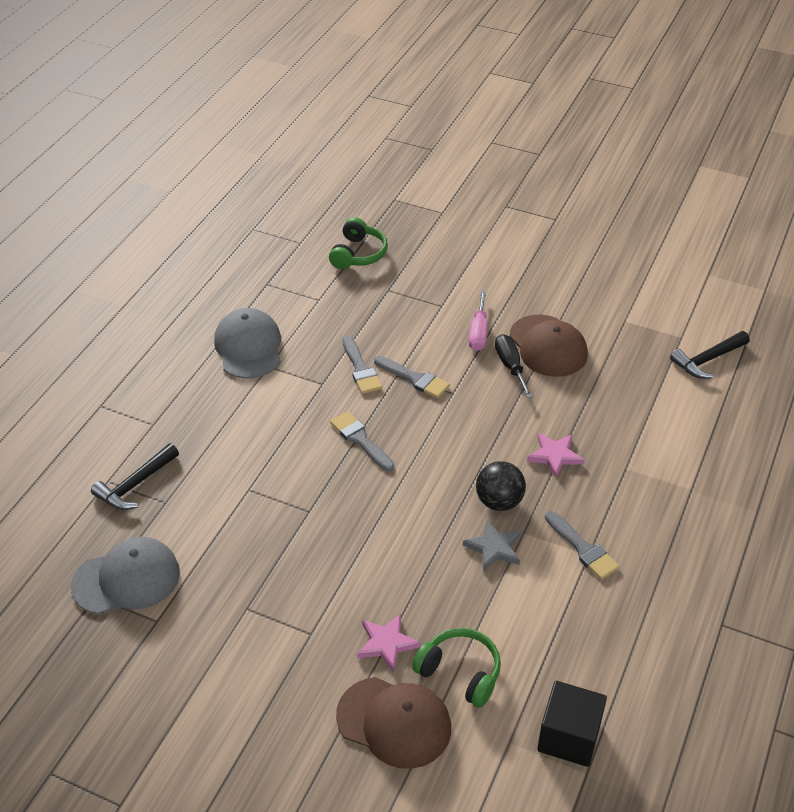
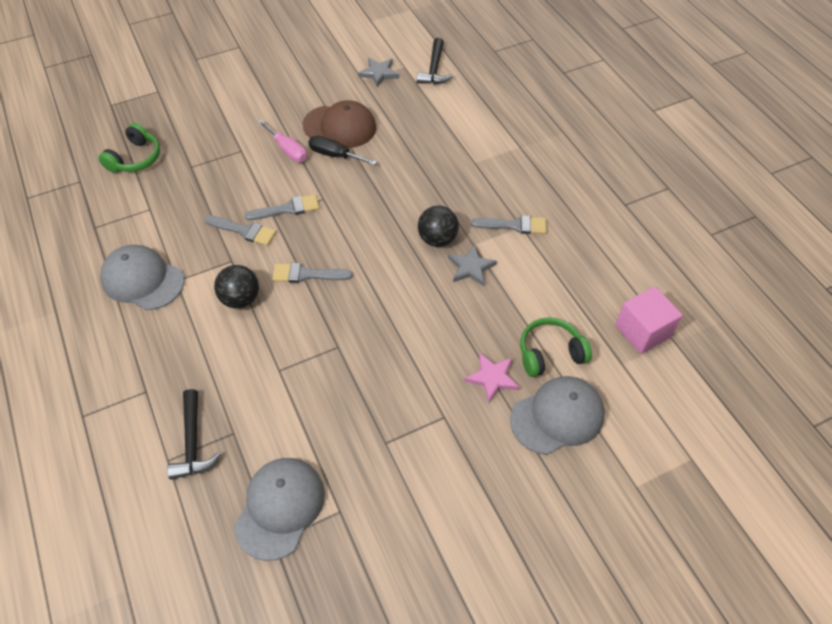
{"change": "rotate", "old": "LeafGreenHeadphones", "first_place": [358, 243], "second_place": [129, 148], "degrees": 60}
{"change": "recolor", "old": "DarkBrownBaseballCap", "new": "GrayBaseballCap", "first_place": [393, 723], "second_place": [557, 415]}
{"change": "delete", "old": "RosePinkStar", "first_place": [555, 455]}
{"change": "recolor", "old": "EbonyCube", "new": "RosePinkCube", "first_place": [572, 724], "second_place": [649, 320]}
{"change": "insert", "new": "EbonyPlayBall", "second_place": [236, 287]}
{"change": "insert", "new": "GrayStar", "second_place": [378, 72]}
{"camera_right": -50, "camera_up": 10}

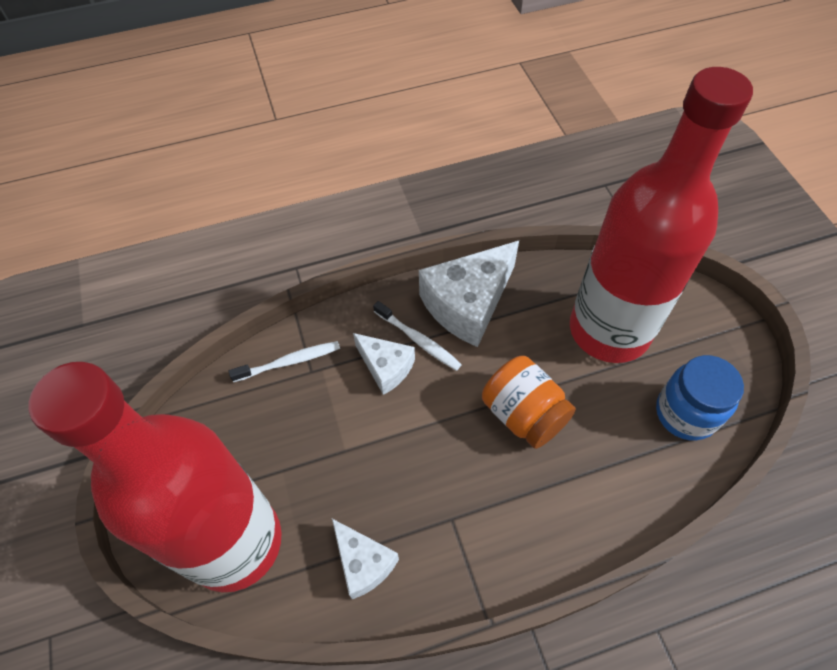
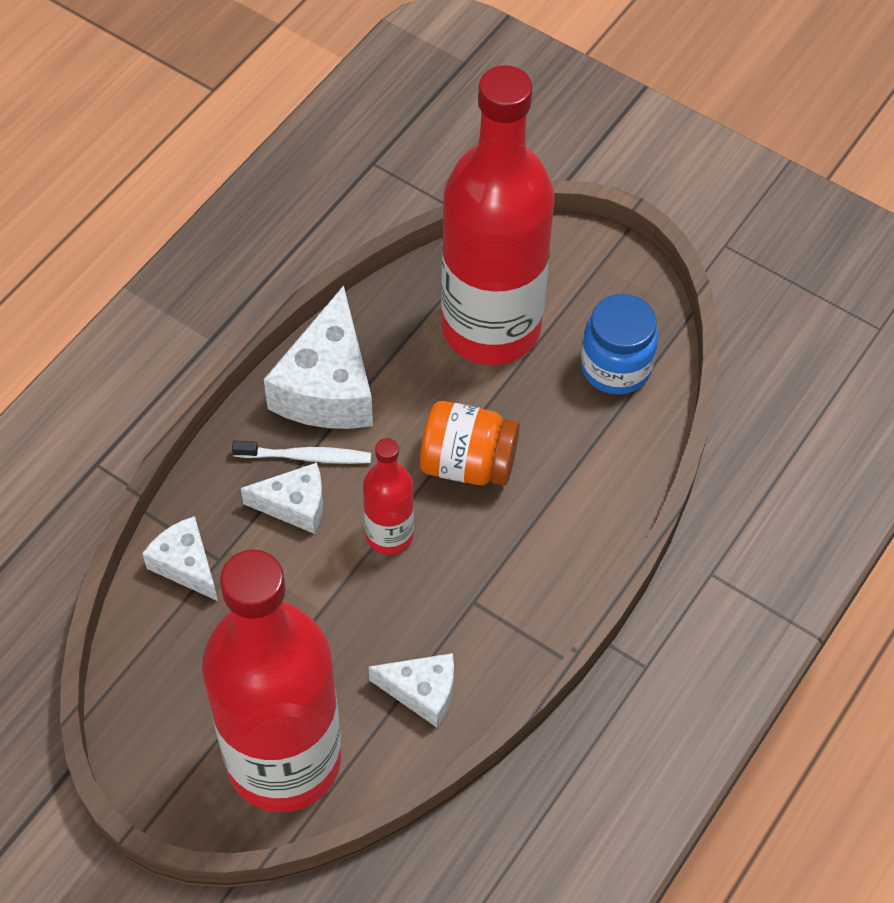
{"change": "replace", "old": "SnowWhiteToothbrush", "new": "SnowWhiteCheese", "first_place": [284, 361], "second_place": [180, 558]}
{"change": "insert", "new": "CrimsonBottle", "second_place": [388, 496]}
{"camera_right": -40, "camera_up": 0}

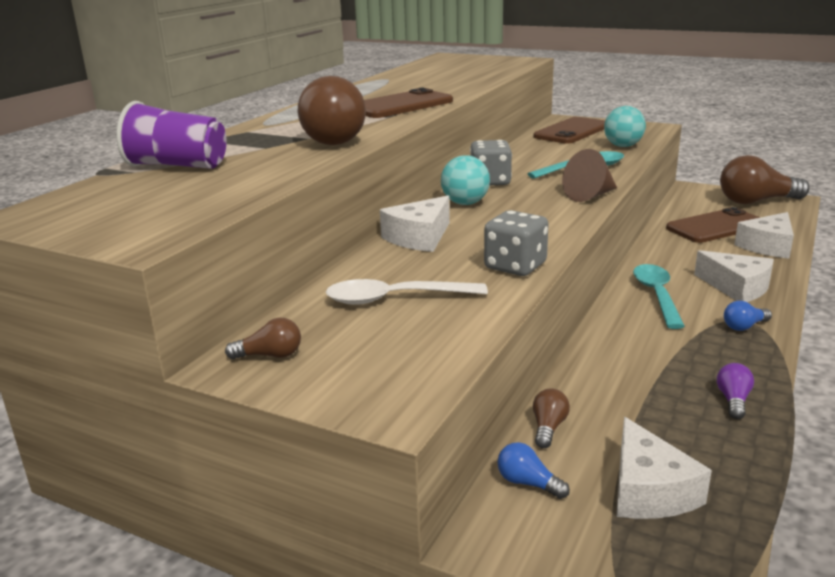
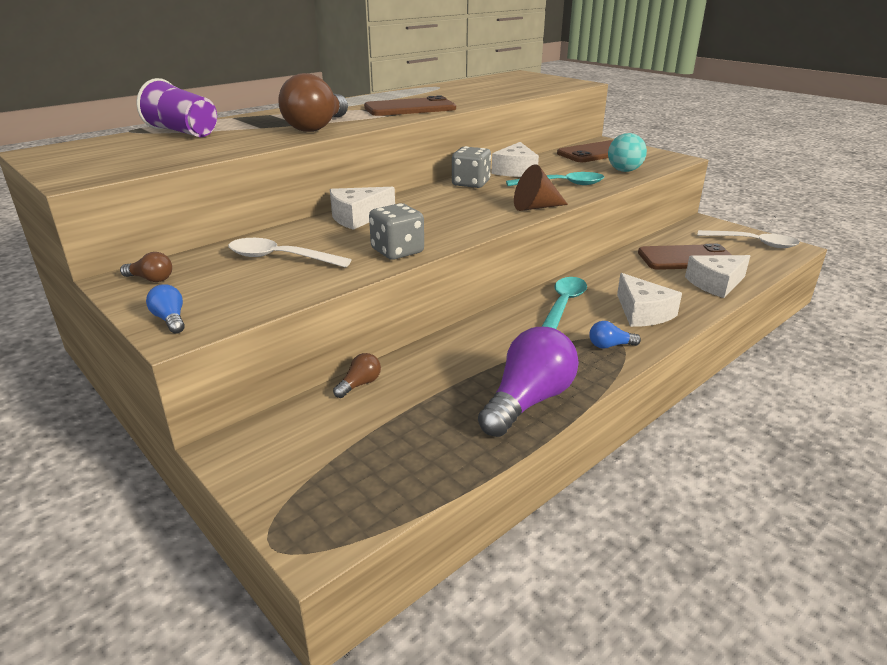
{"change": "delete", "old": "AquaPlayBall", "first_place": [465, 180]}
{"change": "move", "old": "RoyalBlueLightBulb", "first_place": [534, 470], "second_place": [165, 309]}
{"change": "move", "old": "SnowWhiteCheese", "first_place": [664, 468], "second_place": [515, 159]}
{"change": "resize", "old": "RoyalPurpleLightBulb", "first_place": [735, 391], "second_place": [528, 382], "factor": 2.27}
{"change": "replace", "old": "DarkBrownLightBulb", "new": "SnowWhiteTablespoon", "first_place": [764, 179], "second_place": [748, 239]}
{"camera_right": 20, "camera_up": 5}

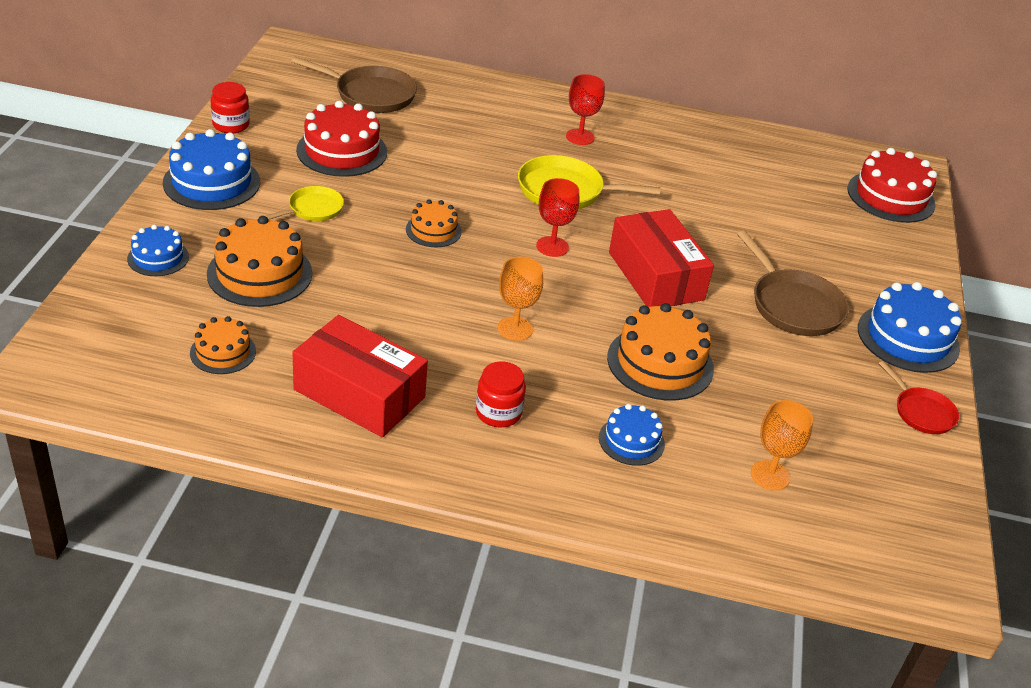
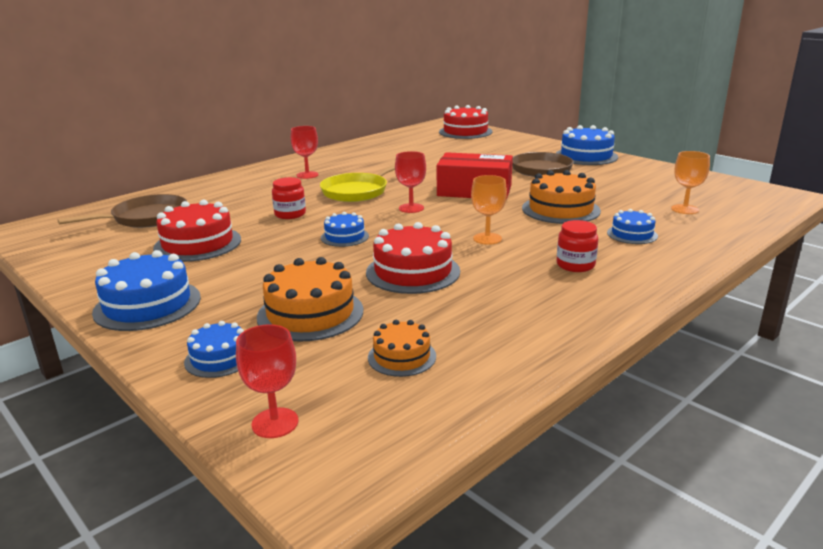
{"change": "move", "old": "CrimsonJar", "first_place": [230, 107], "second_place": [289, 198]}
{"change": "delete", "old": "BrightYellowFryingPan", "first_place": [305, 203]}
{"change": "delete", "old": "CrimsonParcel", "first_place": [360, 376]}
{"change": "recolor", "old": "OrangeColouredGateau", "new": "RoyalBlueGateau", "first_place": [434, 223], "second_place": [345, 229]}
{"change": "delete", "old": "CrimsonFryingPan", "first_place": [918, 397]}
{"change": "insert", "new": "CrimsonGoblet", "second_place": [267, 381]}
{"change": "insert", "new": "CrimsonGateau", "second_place": [413, 258]}
{"camera_right": -50, "camera_up": -15}

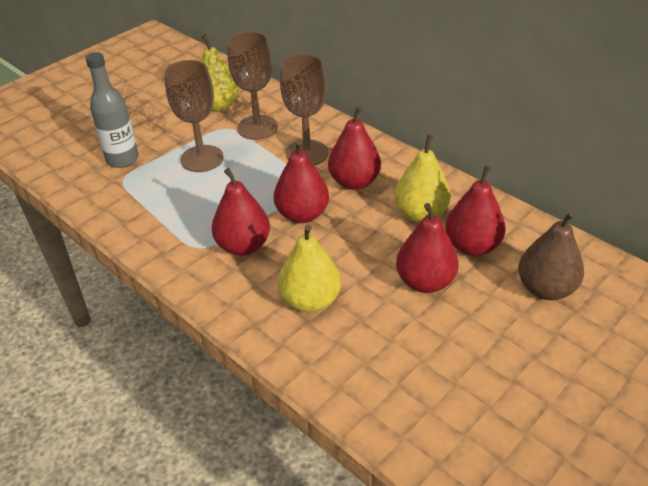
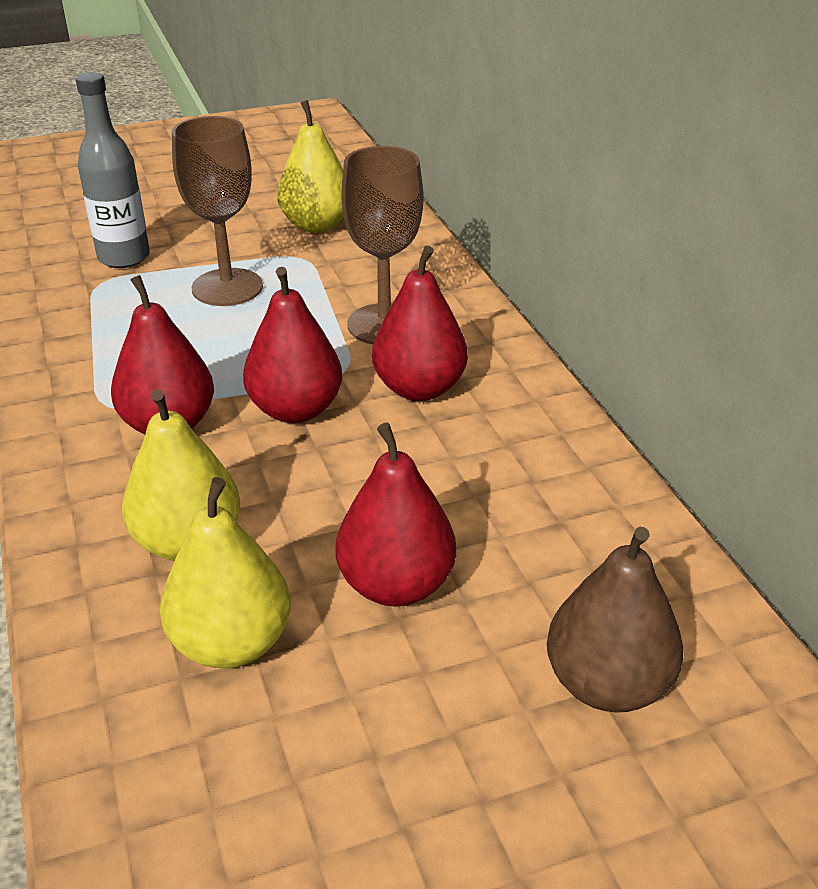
{"change": "delete", "old": "DarkBrownGoblet", "first_place": [253, 85]}
{"change": "move", "old": "BrightYellowPear", "first_place": [422, 178], "second_place": [225, 572]}
{"change": "delete", "old": "CrimsonPear", "first_place": [475, 211]}
{"camera_right": 25, "camera_up": -5}

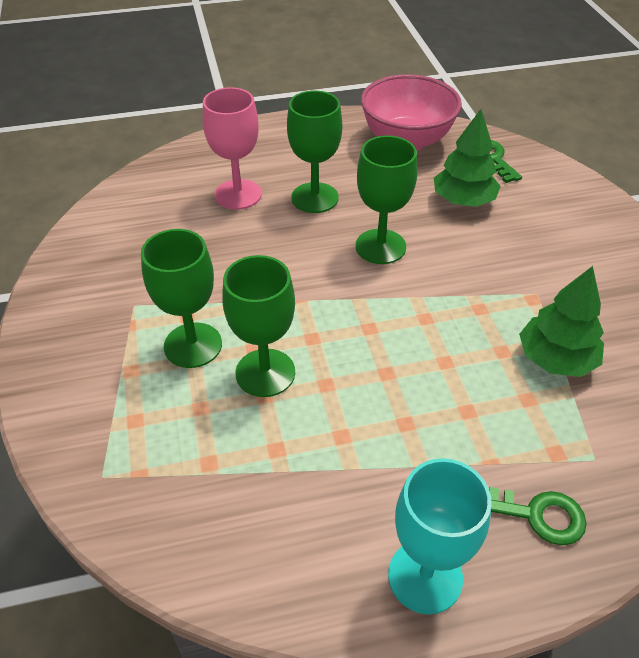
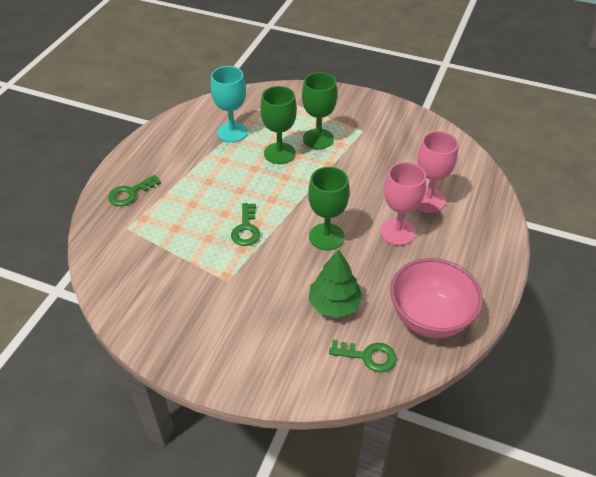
{"change": "recolor", "old": "LeafGreenGoblet", "new": "RosePinkGoblet", "first_place": [314, 152], "second_place": [403, 204]}
{"change": "move", "old": "AquaGoblet", "first_place": [440, 536], "second_place": [229, 104]}
{"change": "delete", "old": "LeafGreenTree", "first_place": [561, 321]}
{"change": "insert", "new": "LeafGreenKey", "second_place": [245, 224]}
{"camera_right": 125, "camera_up": 0}

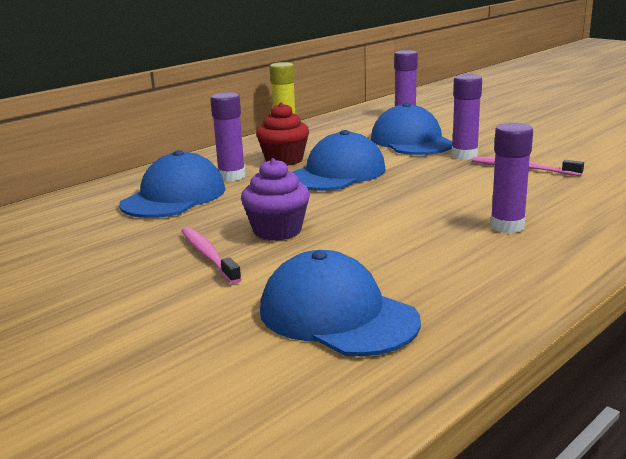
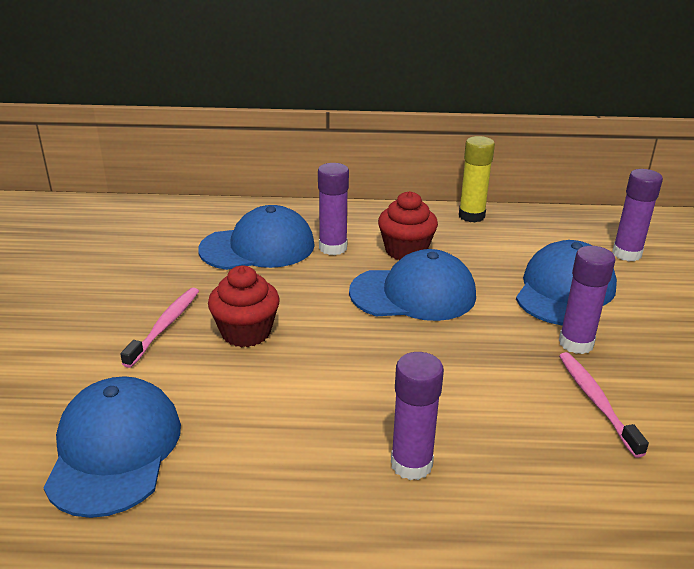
{"change": "recolor", "old": "RoyalPurpleMuffin", "new": "CrimsonMuffin", "first_place": [275, 199], "second_place": [244, 306]}
{"camera_right": 45, "camera_up": 10}

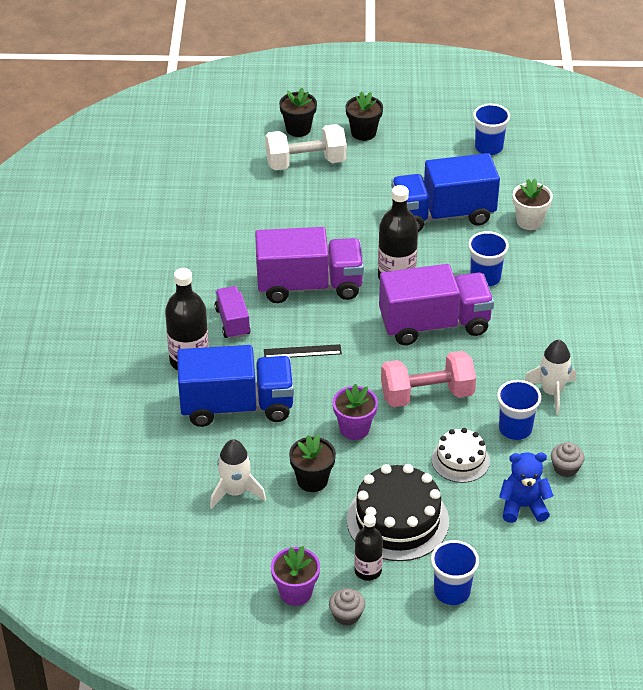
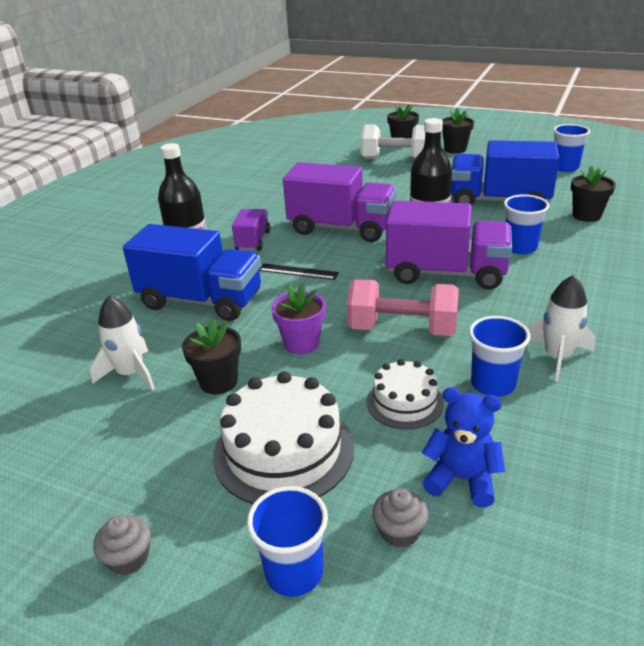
{"change": "delete", "old": "RoyalPurpleFlowerPot", "first_place": [295, 576]}
{"change": "recolor", "old": "EbonyGateau", "new": "SnowWhiteGateau", "first_place": [398, 512], "second_place": [283, 437]}
{"change": "delete", "old": "EbonyBottle", "first_place": [368, 547]}
{"change": "recolor", "old": "SnowWhiteFlowerPot", "new": "EbonyFlowerPot", "first_place": [533, 204], "second_place": [593, 194]}
{"change": "move", "old": "GrayMuffin", "first_place": [568, 459], "second_place": [400, 518]}
{"camera_right": 25, "camera_up": -10}

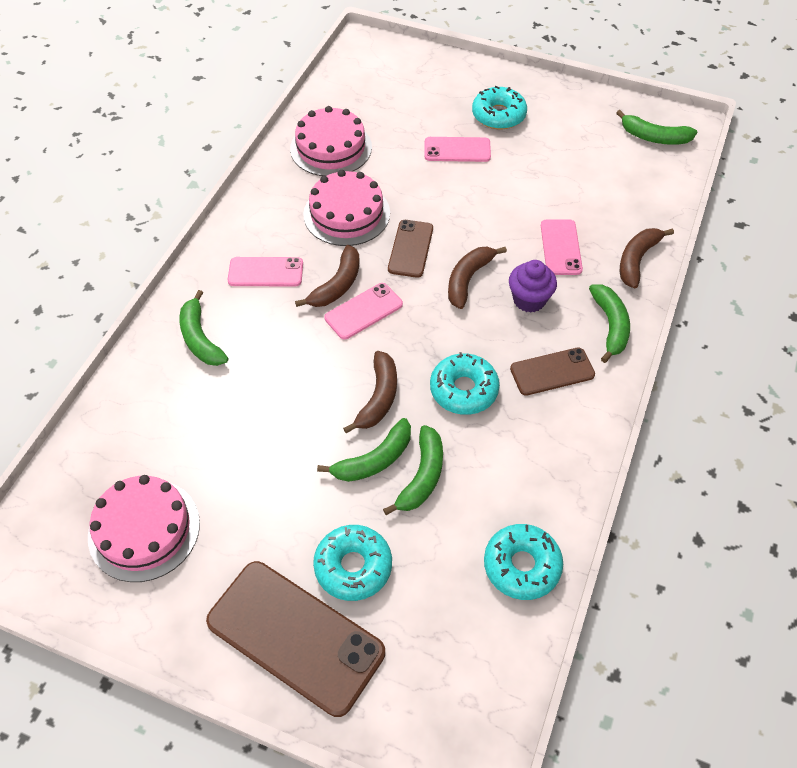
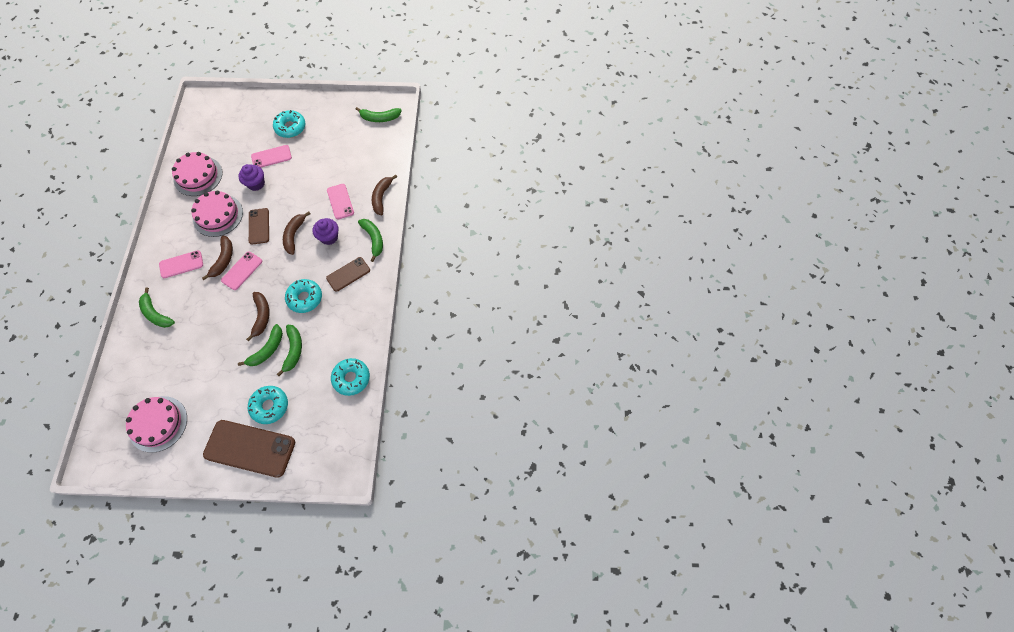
{"change": "insert", "new": "RoyalPurpleMuffin", "second_place": [251, 177]}
{"camera_right": -20, "camera_up": 10}

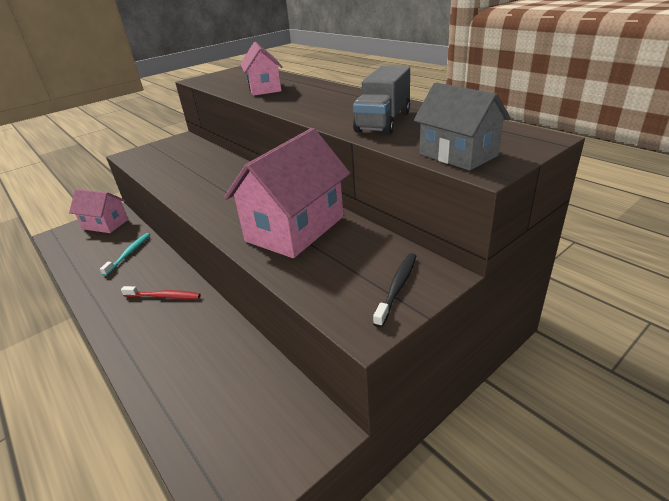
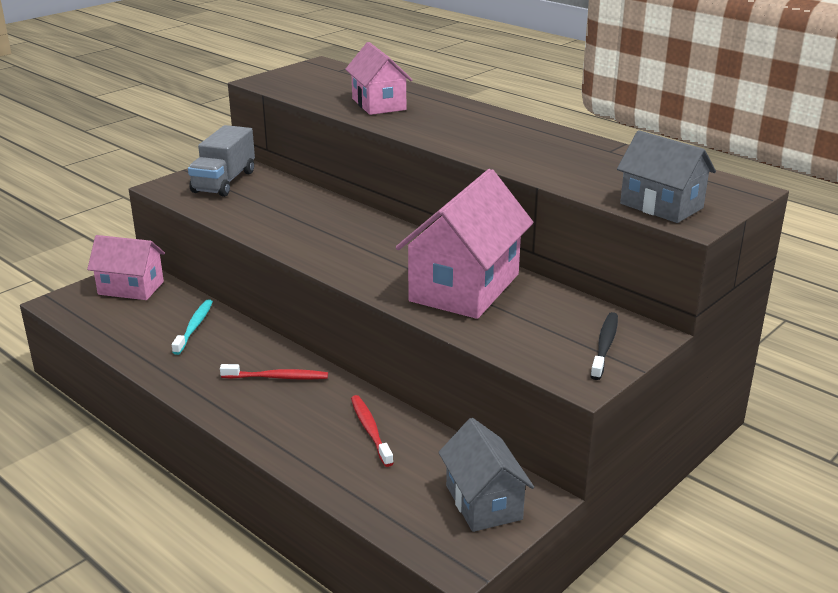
{"change": "move", "old": "GrayToyTruck", "first_place": [381, 100], "second_place": [221, 161]}
{"change": "insert", "new": "CrimsonToothbrush", "second_place": [372, 431]}
{"change": "insert", "new": "GrayToyHouse", "second_place": [486, 475]}
{"camera_right": -10, "camera_up": -5}

